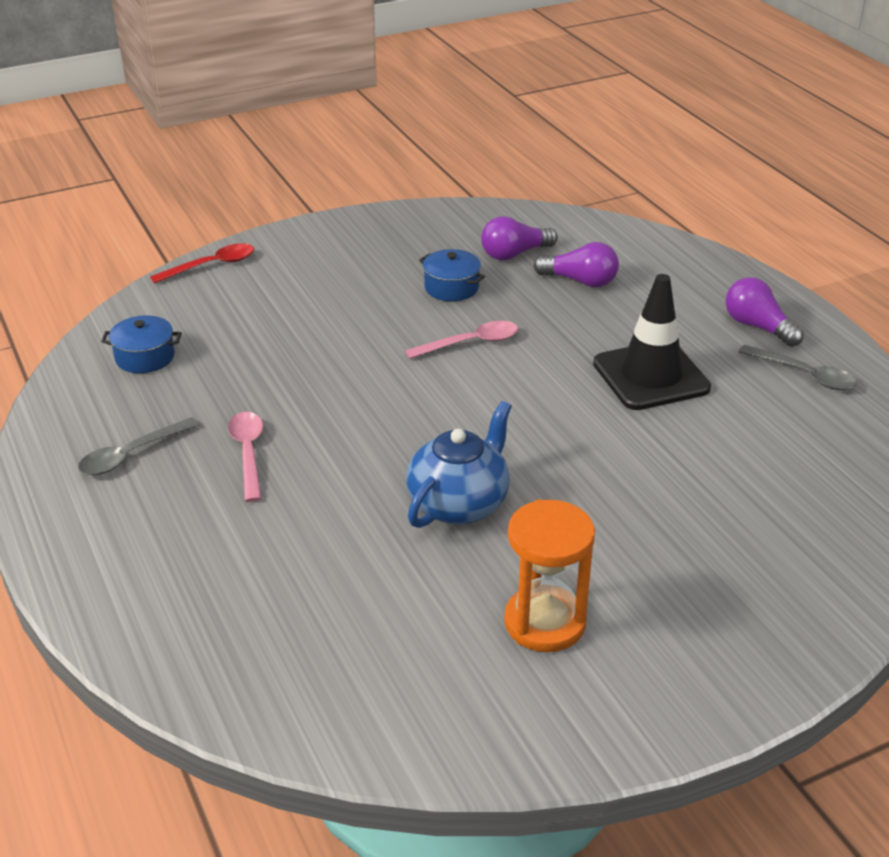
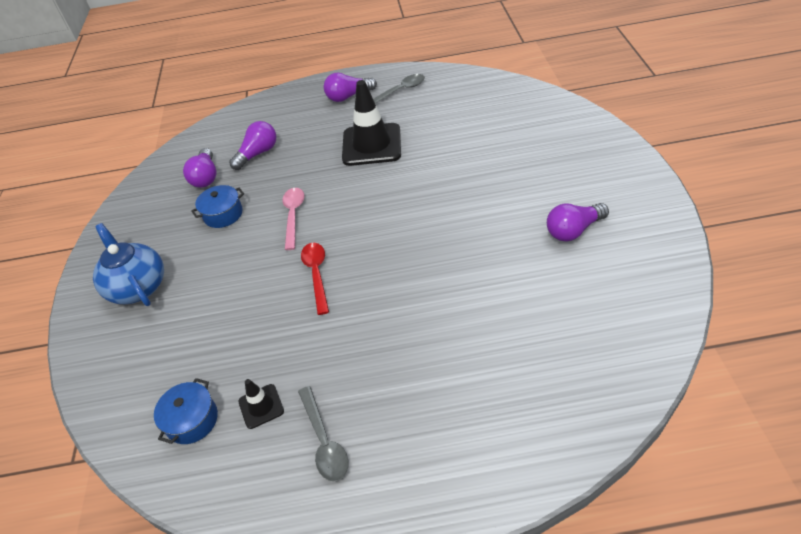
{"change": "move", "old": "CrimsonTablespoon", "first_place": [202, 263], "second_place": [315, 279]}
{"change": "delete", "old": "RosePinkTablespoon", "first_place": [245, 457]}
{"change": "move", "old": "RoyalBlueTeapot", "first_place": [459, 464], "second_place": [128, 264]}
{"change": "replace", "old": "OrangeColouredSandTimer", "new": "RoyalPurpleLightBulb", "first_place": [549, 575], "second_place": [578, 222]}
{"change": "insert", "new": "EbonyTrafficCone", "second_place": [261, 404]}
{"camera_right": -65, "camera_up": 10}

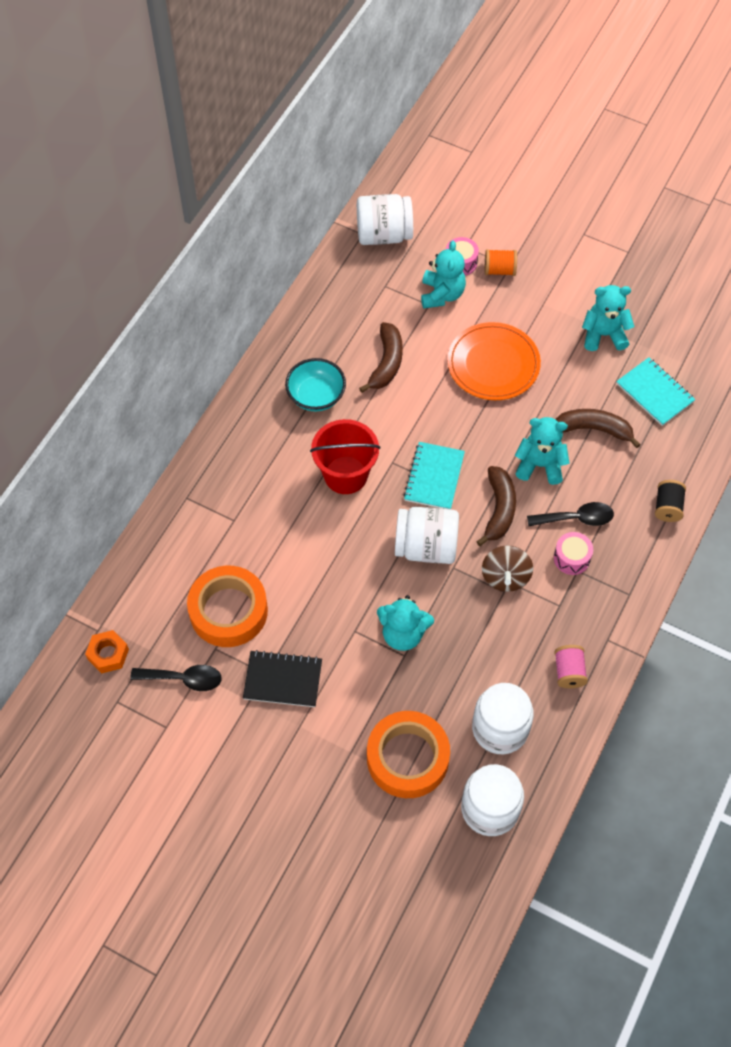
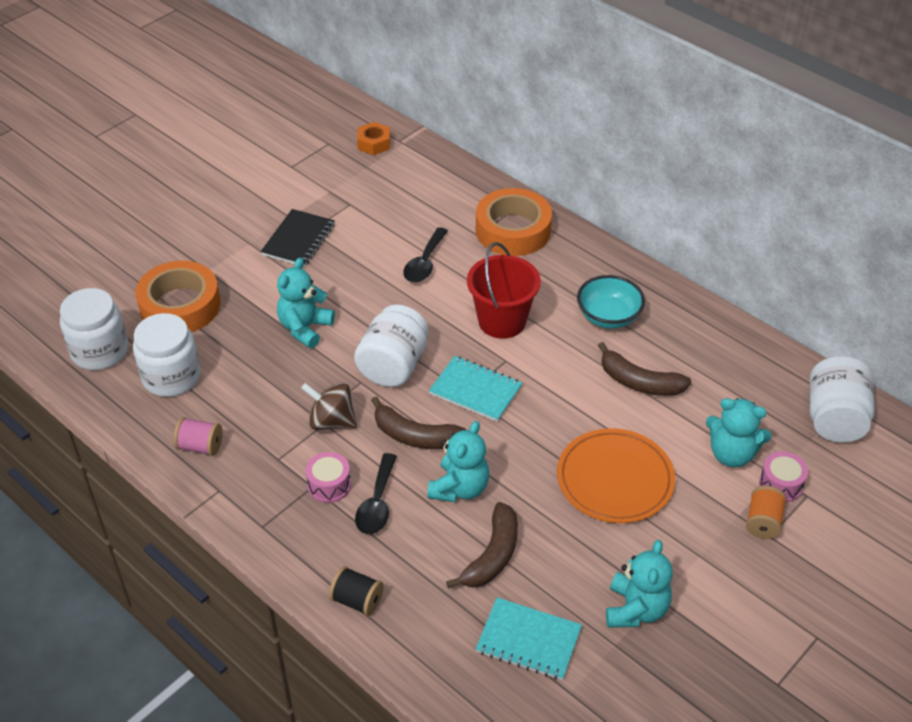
{"change": "move", "old": "EbonyTablespoon", "first_place": [176, 678], "second_place": [425, 255]}
{"change": "move", "old": "OrangeColouredTape", "first_place": [227, 606], "second_place": [514, 222]}
{"change": "rotate", "old": "AquaNotepad", "first_place": [655, 391], "second_place": [529, 638], "degrees": 45}
{"camera_right": 105, "camera_up": -15}

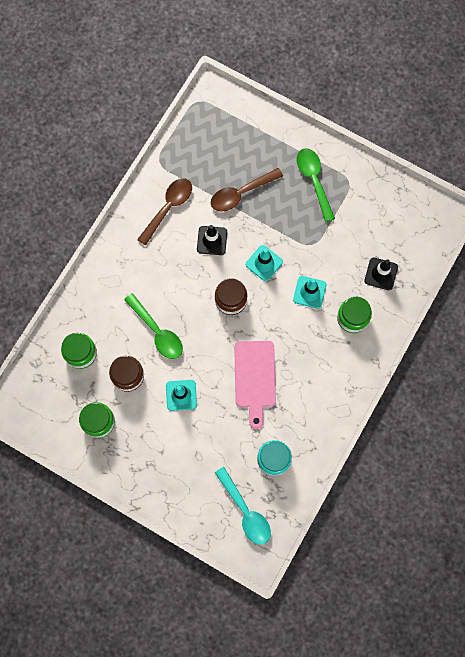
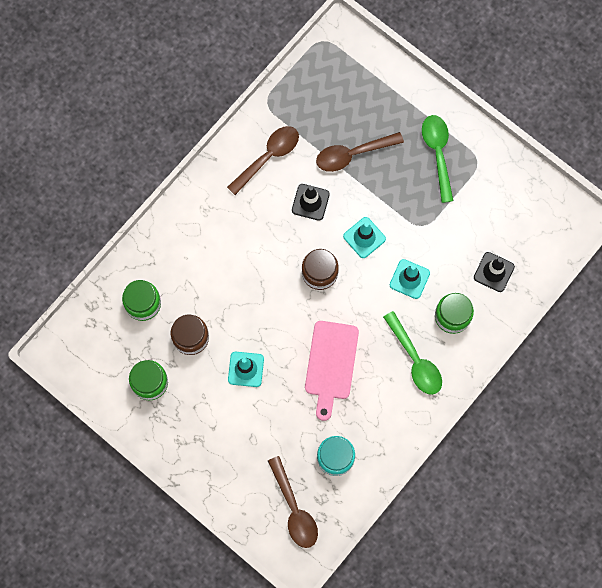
{"change": "move", "old": "LeafGreenTablespoon", "first_place": [153, 326], "second_place": [412, 353]}
{"change": "recolor", "old": "AquaTablespoon", "new": "DarkBrownTablespoon", "first_place": [243, 506], "second_place": [293, 502]}
{"camera_right": 10, "camera_up": 0}

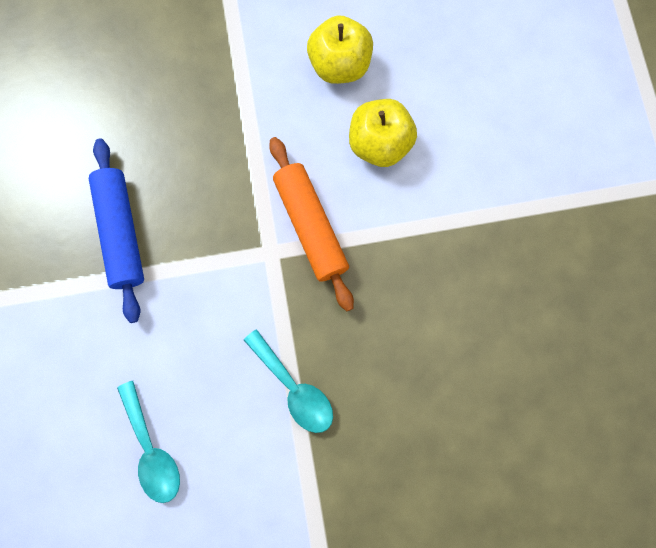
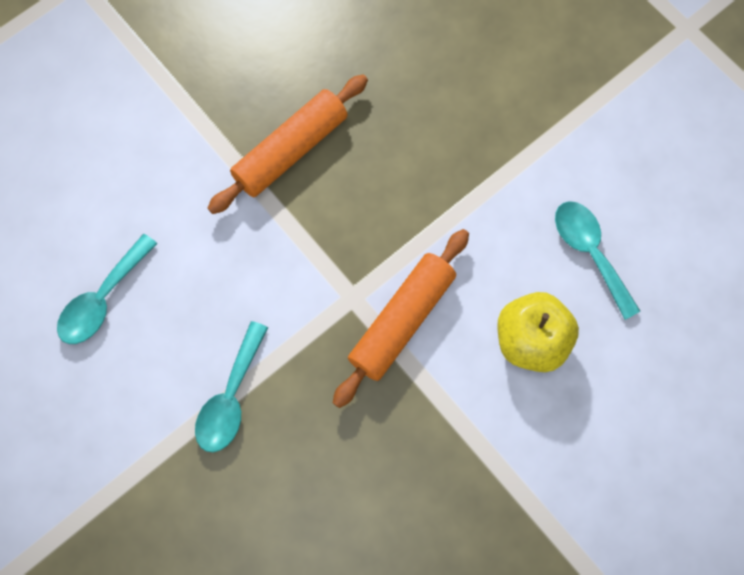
{"change": "recolor", "old": "RoyalBlueRollingPin", "new": "OrangeColouredRollingPin", "first_place": [116, 231], "second_place": [288, 144]}
{"change": "replace", "old": "BrightYellowToyApple", "new": "AquaTablespoon", "first_place": [340, 49], "second_place": [597, 260]}
{"camera_right": 60, "camera_up": -5}

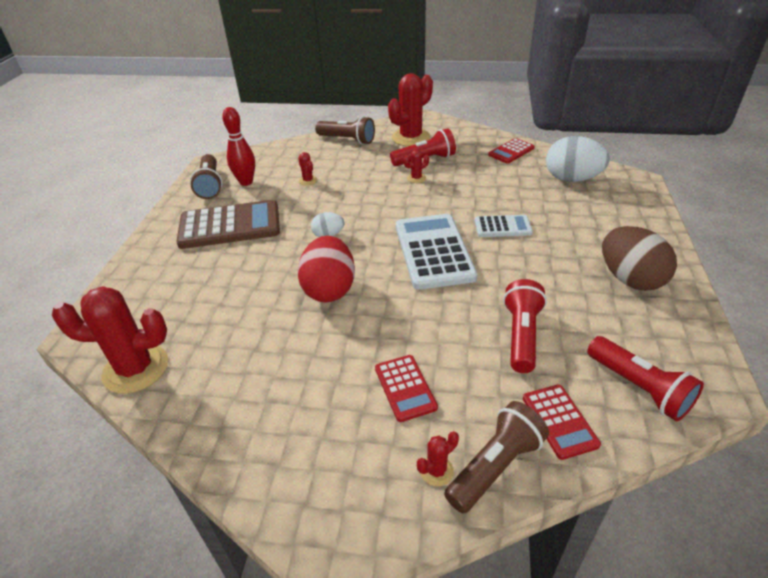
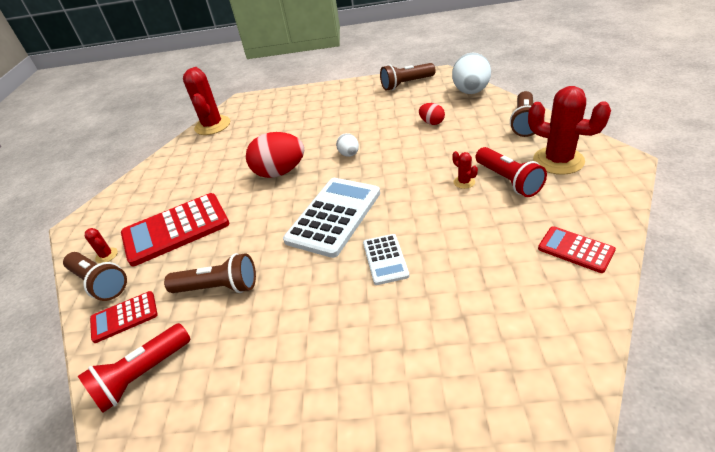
{"change": "delete", "old": "DarkBrownPocketCalculator", "first_place": [228, 224]}
{"change": "delete", "old": "CrimsonSkittle", "first_place": [238, 146]}
{"change": "replace", "old": "CrimsonSaguaroCactus", "new": "CrimsonToyEgg", "first_place": [308, 169], "second_place": [432, 114]}
{"change": "resize", "old": "CrimsonPocketCalculator", "first_place": [406, 388], "second_place": [175, 229], "factor": 1.9}
{"change": "rotate", "old": "SnowWhitePocketCalculator", "first_place": [436, 252], "second_place": [331, 218], "degrees": -45}
{"change": "recolor", "old": "CrimsonTorch", "new": "DarkBrownTorch", "first_place": [525, 326], "second_place": [210, 273]}
{"change": "move", "old": "SnowWhiteToyEgg", "first_place": [578, 159], "second_place": [471, 73]}
{"change": "delete", "old": "DarkBrownToyEgg", "first_place": [639, 258]}
{"camera_right": 85, "camera_up": 0}

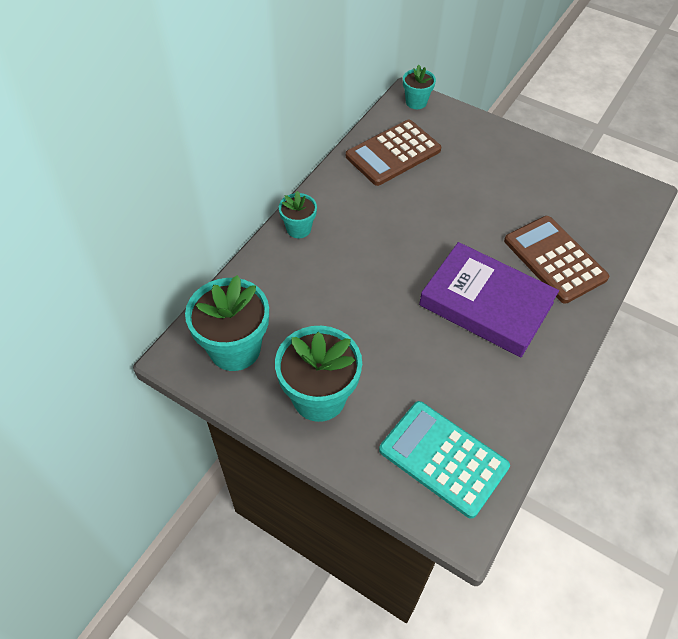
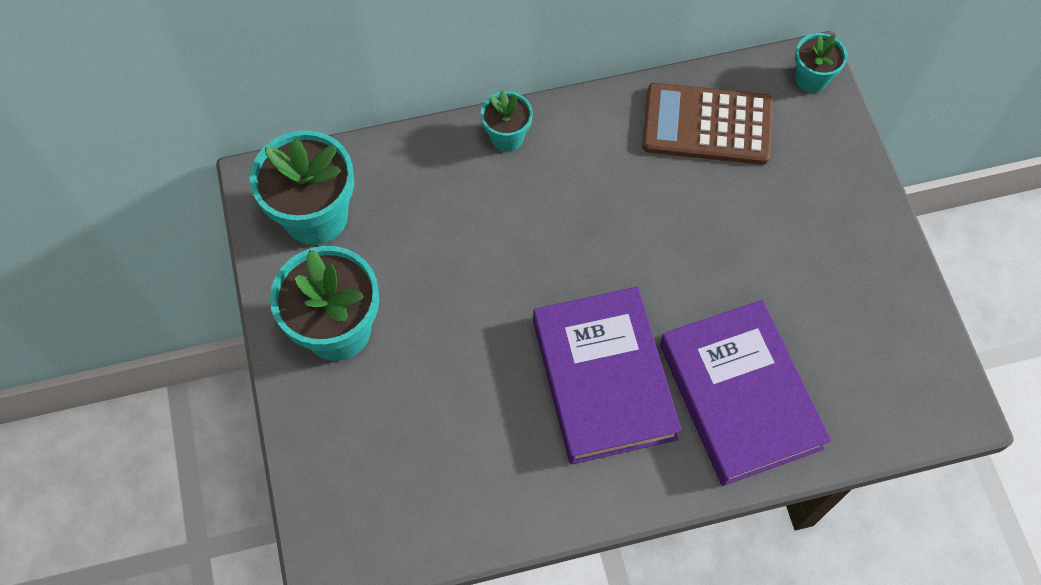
{"change": "delete", "old": "AquaPocketCalculator", "first_place": [444, 460]}
{"change": "replace", "old": "DarkBrownPocketCalculator", "new": "RoyalPurpleBook", "first_place": [556, 260], "second_place": [745, 393]}
{"camera_right": 45, "camera_up": 10}

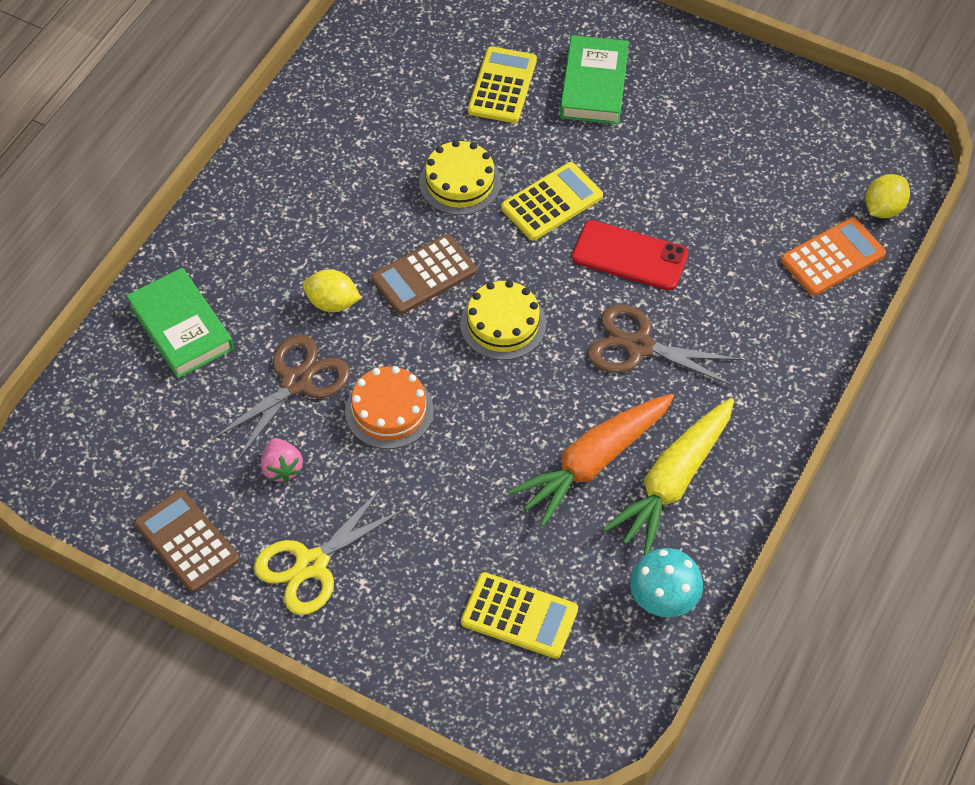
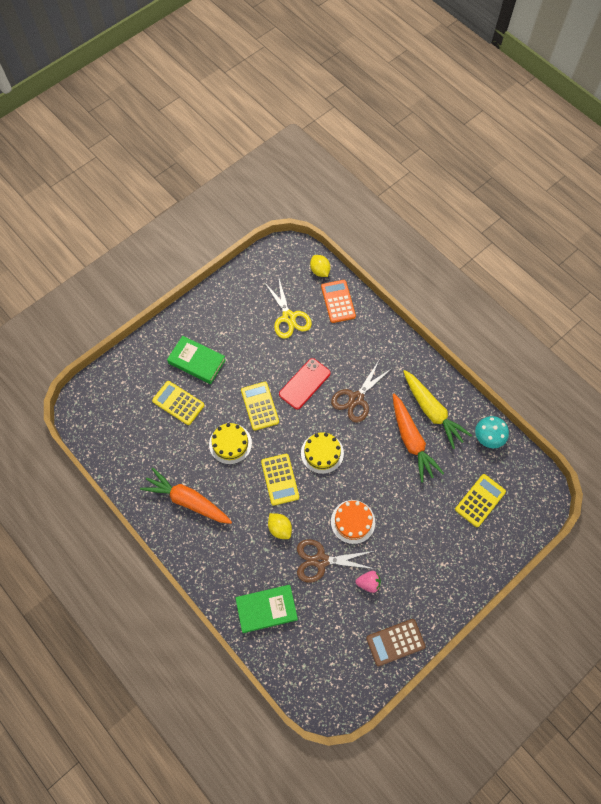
{"change": "rotate", "old": "DarkBrownScissors", "first_place": [281, 397], "second_place": [335, 560], "degrees": -60}
{"change": "move", "old": "BrightYellowScissors", "first_place": [330, 550], "second_place": [288, 307]}
{"change": "rotate", "old": "BrightYellowLemon", "first_place": [332, 290], "second_place": [280, 526], "degrees": -75}
{"change": "recolor", "old": "DarkBrownPocketCalculator", "new": "BrightYellowPocketCalculator", "first_place": [424, 274], "second_place": [280, 480]}
{"change": "insert", "new": "OrangeColouredRootVegetable", "second_place": [186, 496]}
{"camera_right": -70, "camera_up": 10}

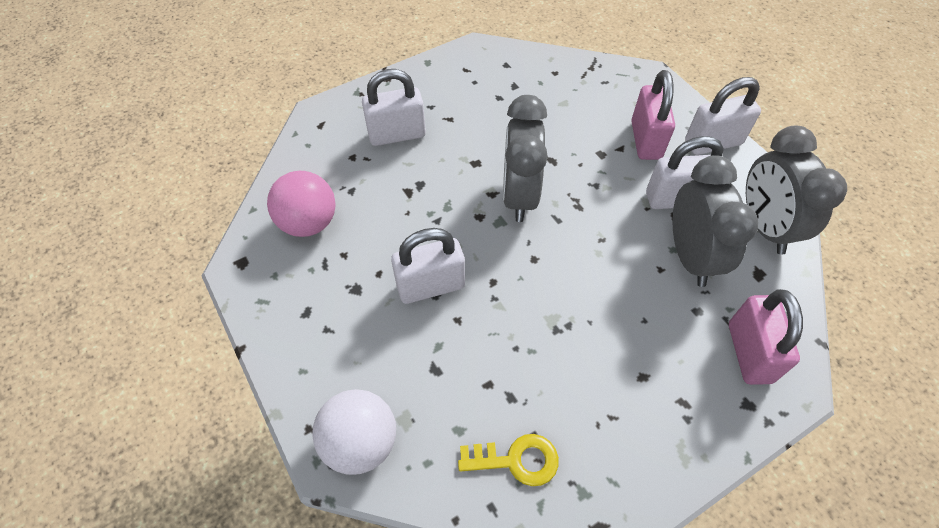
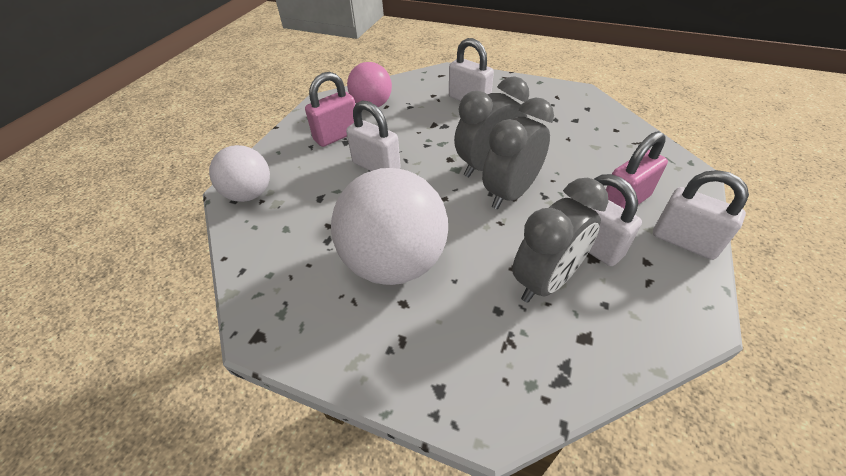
{"change": "delete", "old": "BrightYellowKey", "first_place": [508, 460]}
{"change": "move", "old": "RosePinkPadlock", "first_place": [766, 337], "second_place": [330, 109]}
{"change": "move", "old": "GrayClock", "first_place": [796, 190], "second_place": [518, 153]}
{"change": "insert", "new": "SnowWhitePlayBall", "second_place": [389, 226]}
{"camera_right": 55, "camera_up": -10}

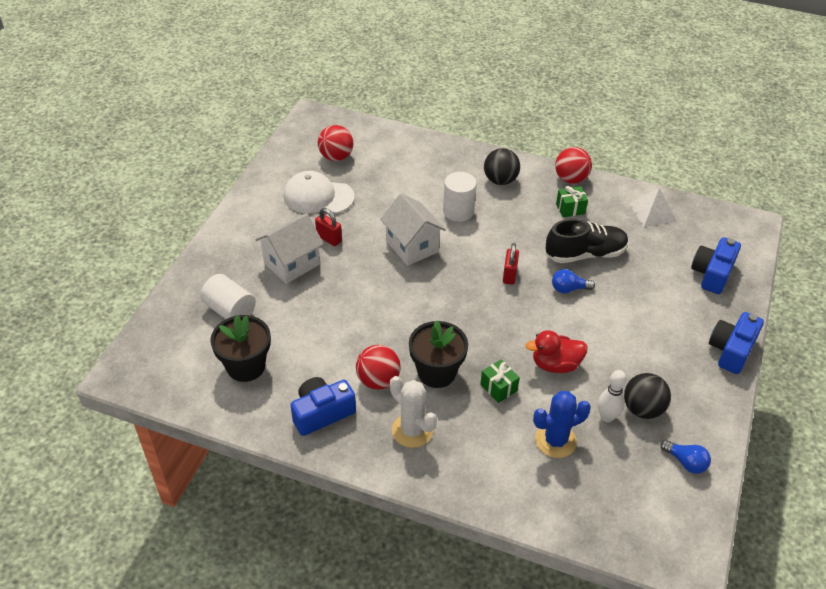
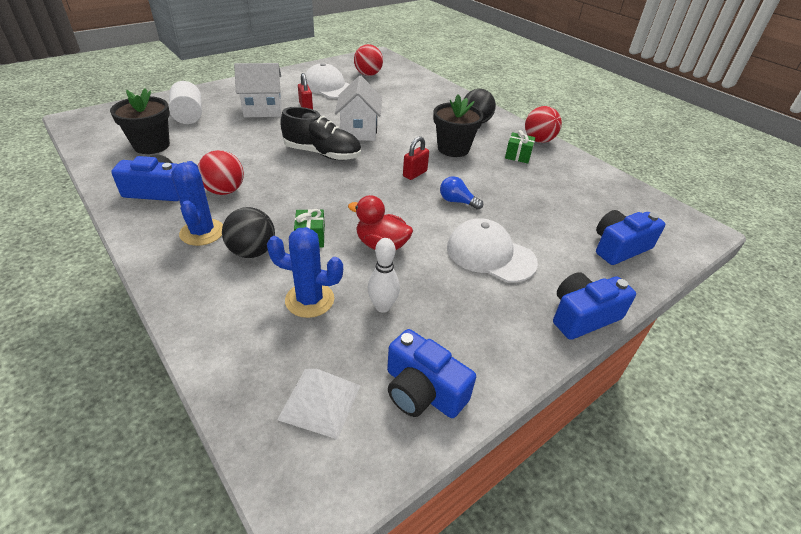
{"change": "recolor", "old": "SnowWhiteSaguaroCactus", "new": "RoyalBlueSaguaroCactus", "first_place": [413, 412], "second_place": [197, 203]}
{"change": "move", "old": "EbonyFlowerPot", "first_place": [438, 354], "second_place": [458, 125]}
{"change": "delete", "old": "SnowWhiteSolidCylinder", "first_place": [460, 197]}
{"change": "move", "old": "EbonyLaceUpShoe", "first_place": [587, 241], "second_place": [320, 133]}
{"change": "move", "old": "EbonyPlayBall", "first_place": [647, 396], "second_place": [248, 232]}
{"change": "move", "old": "SnowWhitePyramid", "first_place": [653, 207], "second_place": [319, 404]}
{"change": "replace", "old": "RoyalBlueLightBulb", "new": "RoyalBluePhotoCamera", "first_place": [685, 457], "second_place": [431, 373]}
{"change": "insert", "new": "SnowWhiteBaseballCap", "second_place": [492, 250]}
{"camera_right": 30, "camera_up": -5}

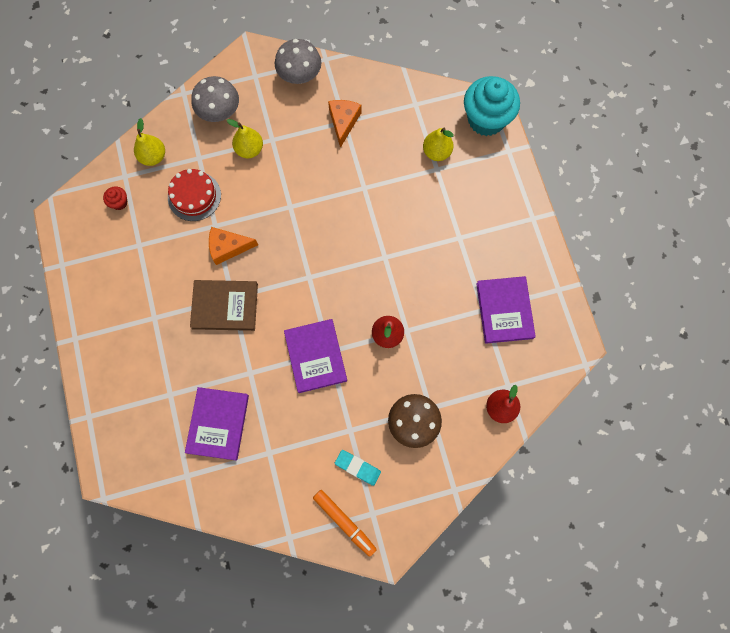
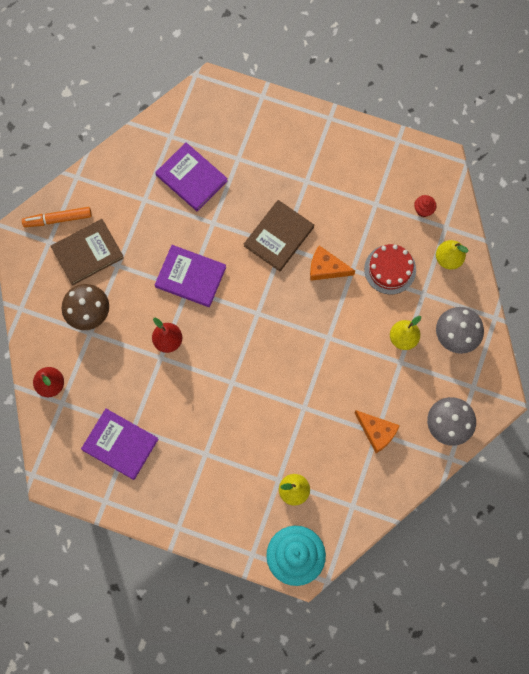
{"change": "rotate", "old": "OrangeColouredCheese", "first_place": [233, 246], "second_place": [332, 263], "degrees": -105}
{"change": "replace", "old": "AquaEraser", "new": "DarkBrownBook", "first_place": [358, 468], "second_place": [87, 252]}
{"camera_right": 125, "camera_up": 0}

